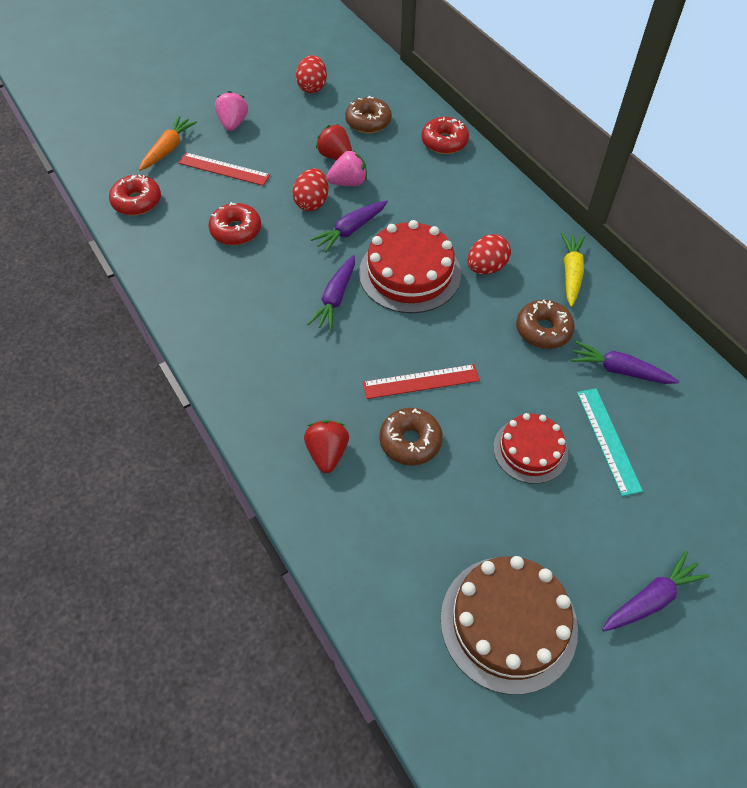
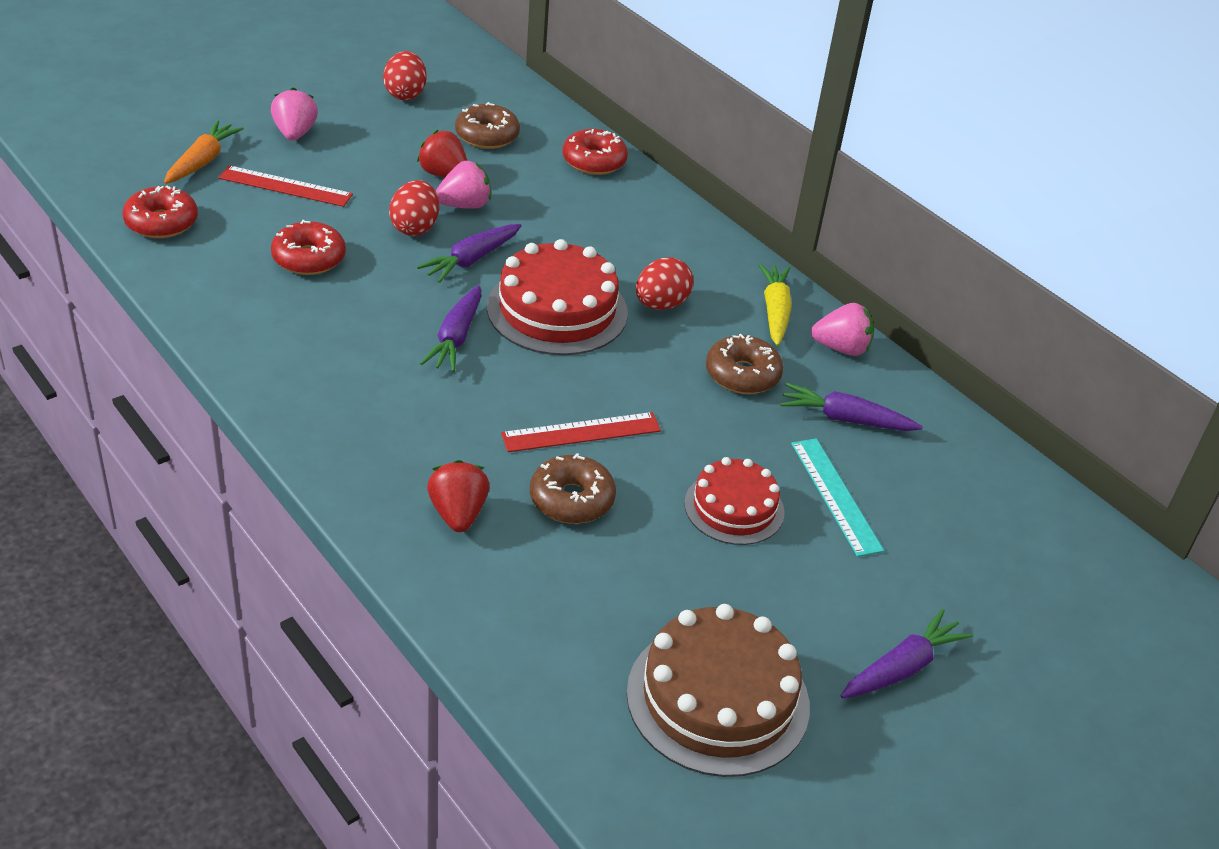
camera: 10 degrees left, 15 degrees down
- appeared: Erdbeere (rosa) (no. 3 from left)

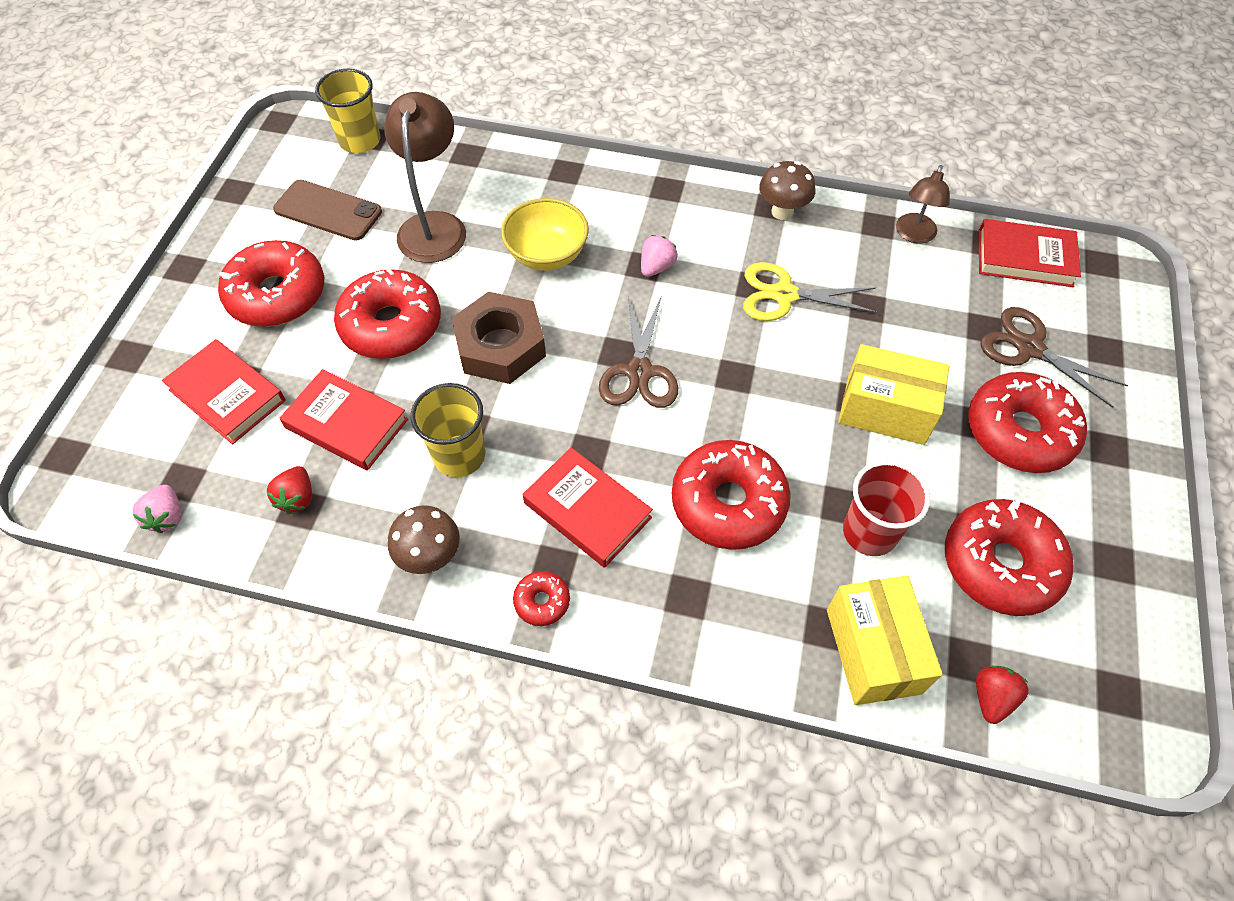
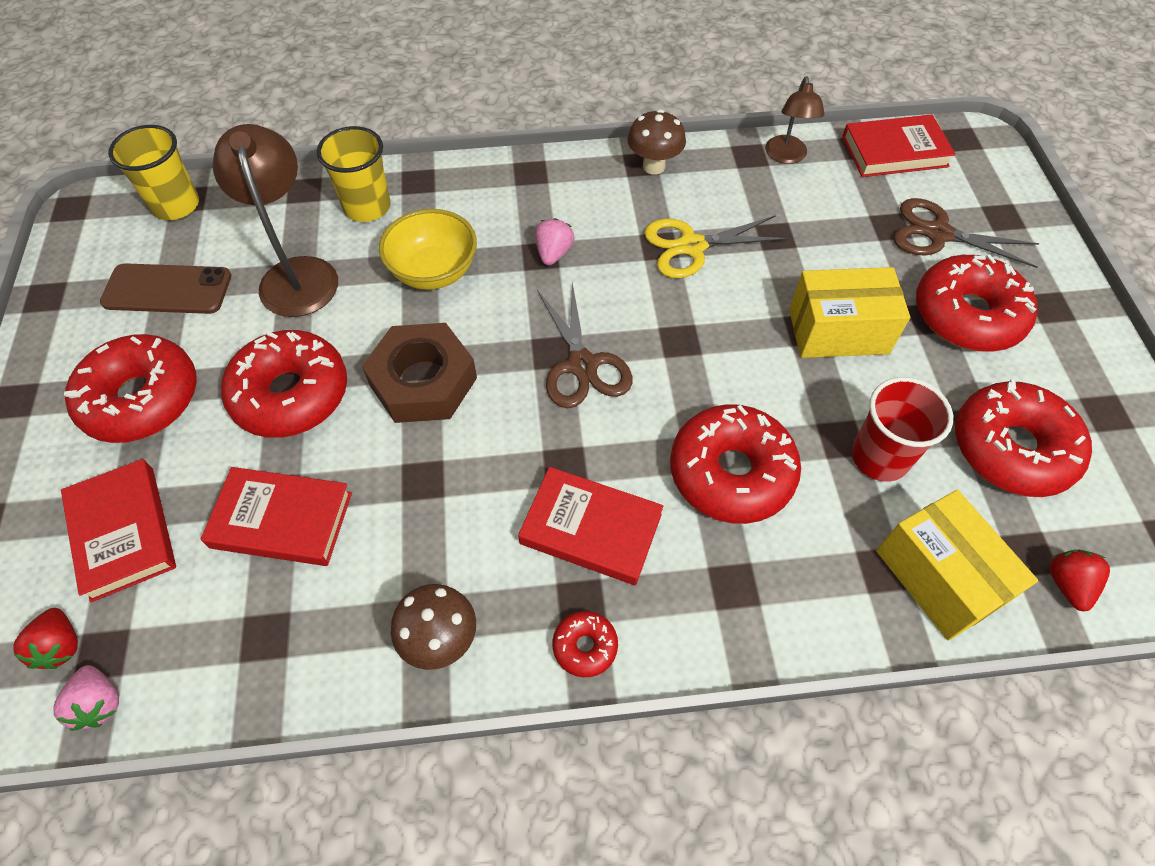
camera: 20 degrees left, 0 degrees up
- spun: Buch (rot) (no. 1 from left) 45 degrees clockwise
- relocated: Becher (gelb) (no. 2 from left)
- relocated: Erdbeere (rot) (no. 1 from left)

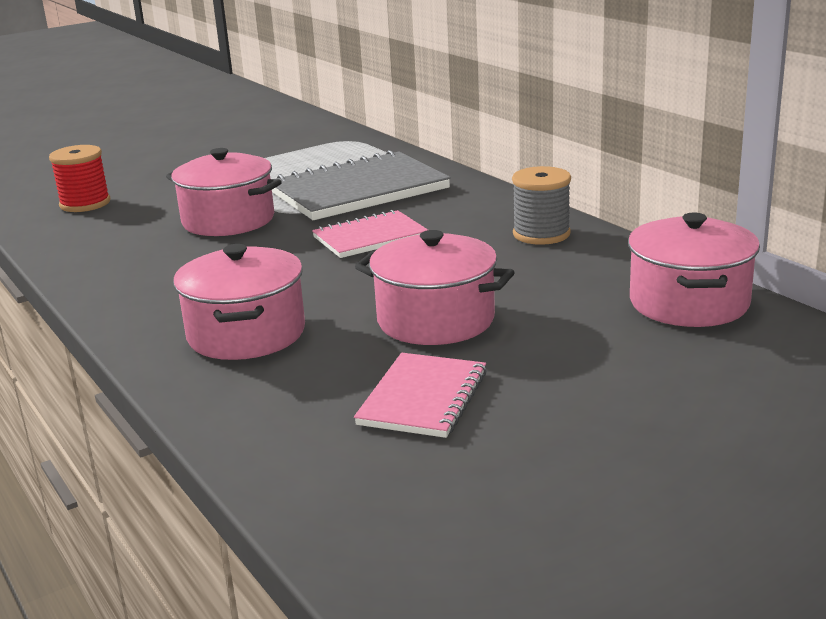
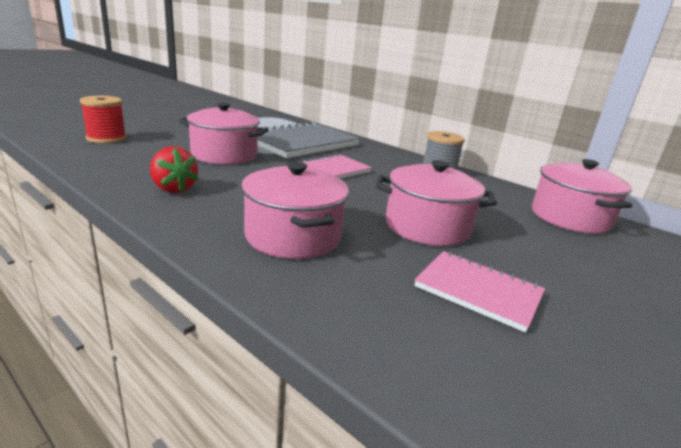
camera: 20 degrees left, 0 degrees up
- spun: Notizbuch (rosa) (no. 2 from left) 60 degrees counterclockwise
- appeared: Erdbeere (rot)

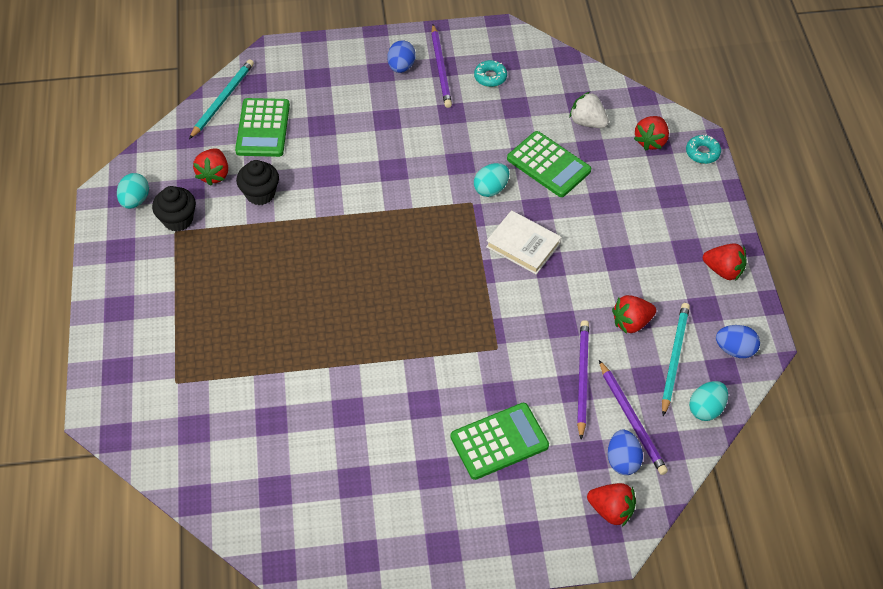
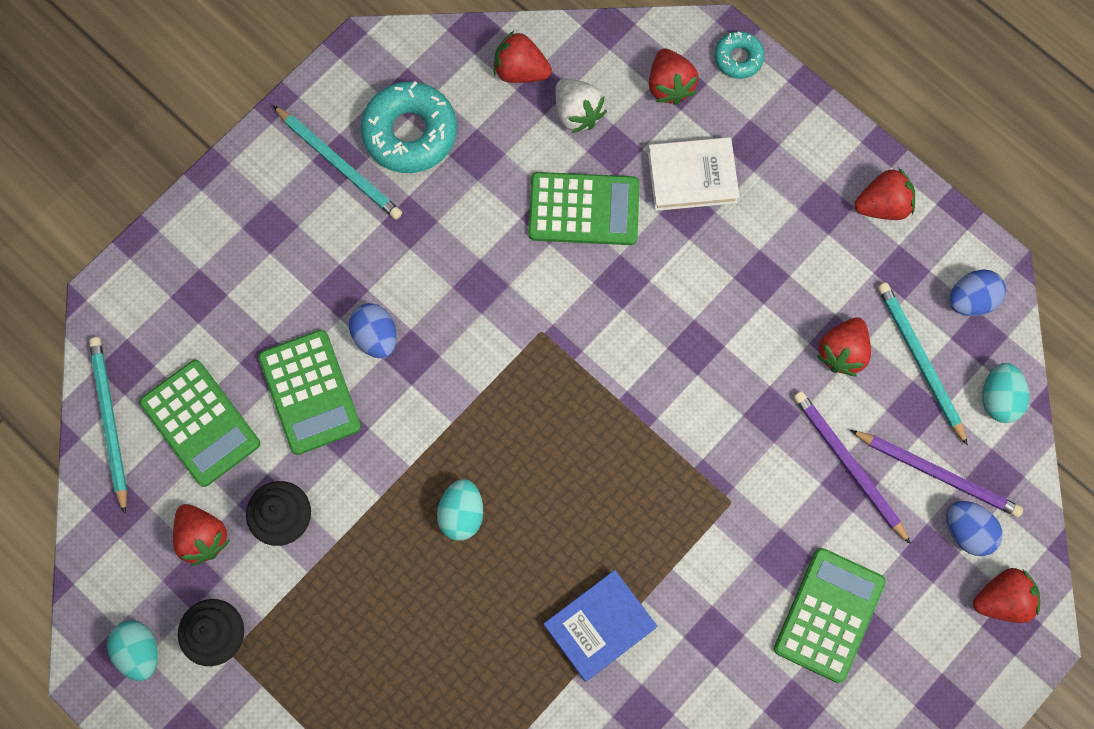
camera: 40 degrees left, 20 degrees up
- colour: Bleistift (lila) (no. 1 from left) to Bleistift (türkis) (no. 2 from left)
- relocated: Ei (blau) (no. 1 from left)
- size: Donut (türkis) (no. 1 from left) x1.89
- spun: Erdbeere (weiß) 120 degrees counterclockwise
- relocated: Ei (türkis) (no. 2 from left)
- relocated: Buch (weiß)
- appeared: Erdbeere (rot) (no. 2 from left)
- appeared: Taschenrechner (grün) (no. 2 from left)
- appeared: Buch (blau)

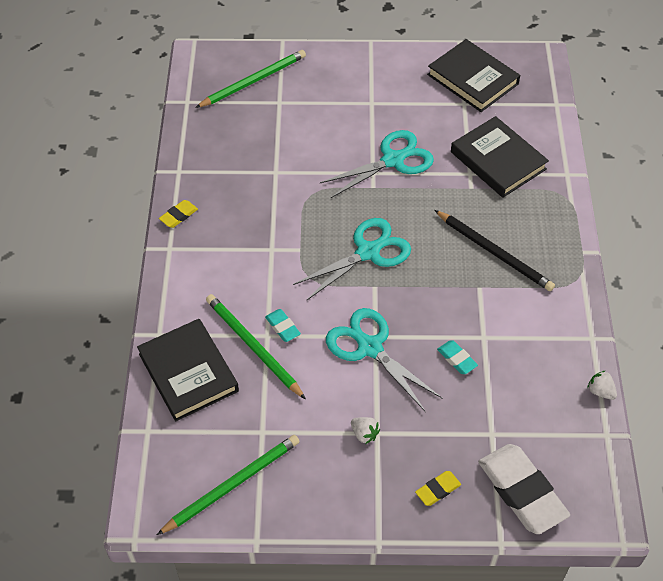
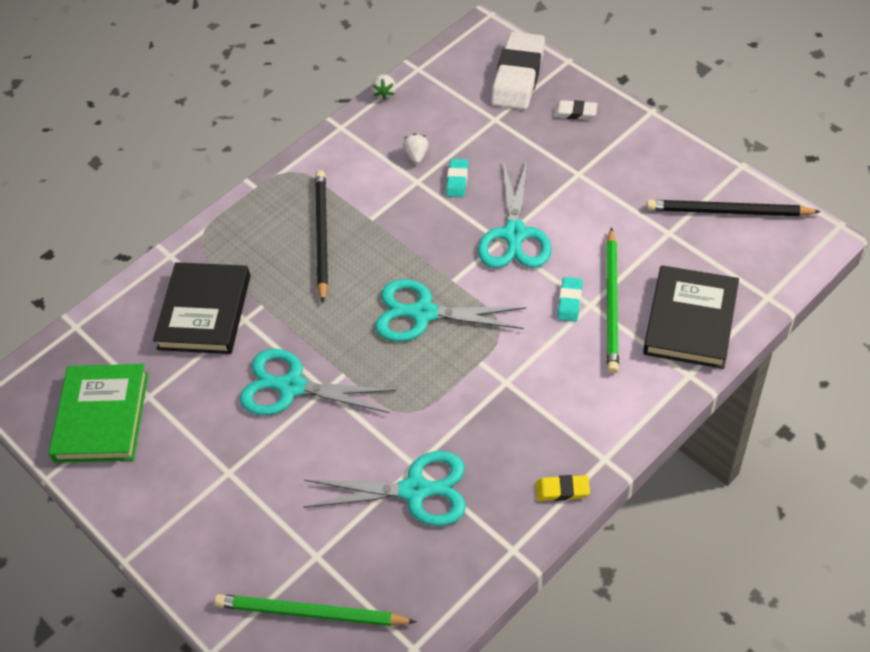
camera: 130 degrees left, 0 degrees up
- colour: Buch (schwarz) (no. 2 from left) to Buch (grün)
- relocated: Erdbeere (weiß) (no. 1 from left in the first image) to Erdbeere (weiß) (no. 2 from left)
- colour: Bleistift (grün) (no. 1 from left) to Bleistift (schwarz) (no. 2 from left)
- colour: Radiergummi (gelb) (no. 2 from left) to Radiergummi (weiß) (no. 2 from left)
- appeared: Schere (türkis) (no. 2 from left)

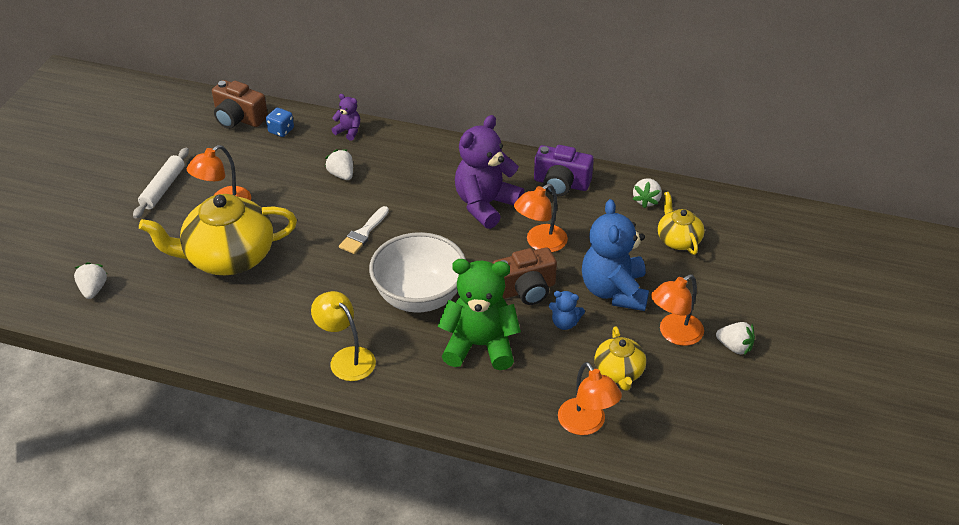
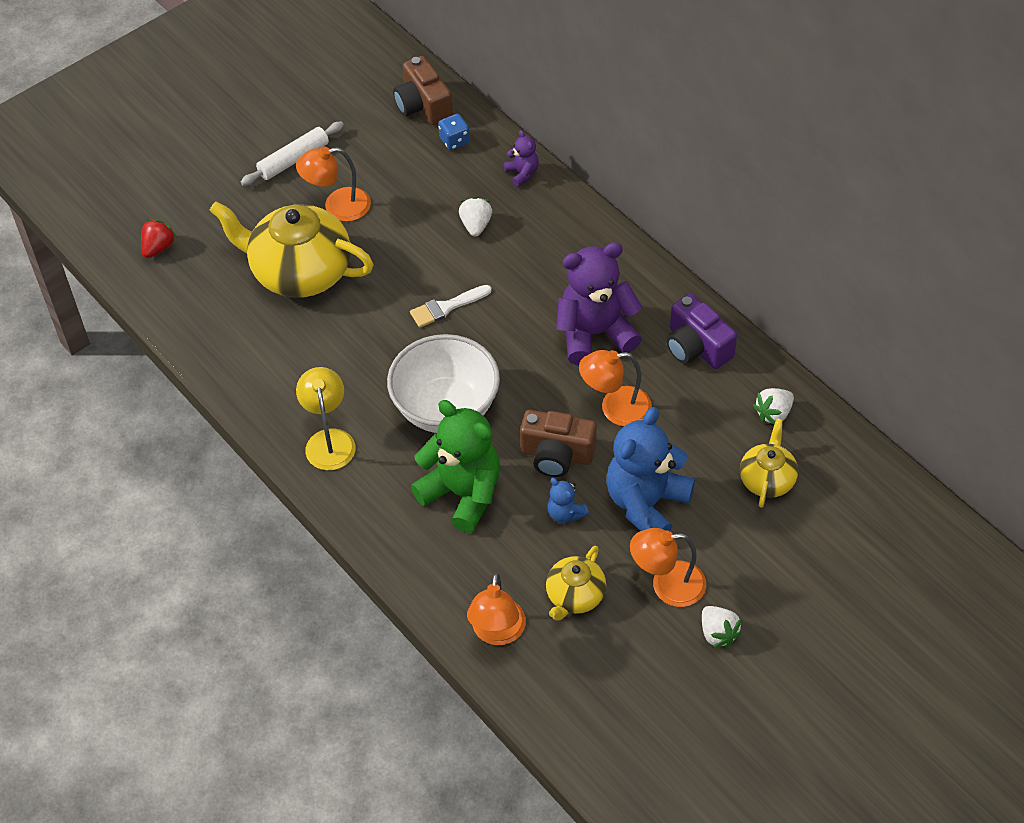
camera: 35 degrees right, 10 degrees up
- colour: Erdbeere (weiß) (no. 1 from left) to Erdbeere (rot)

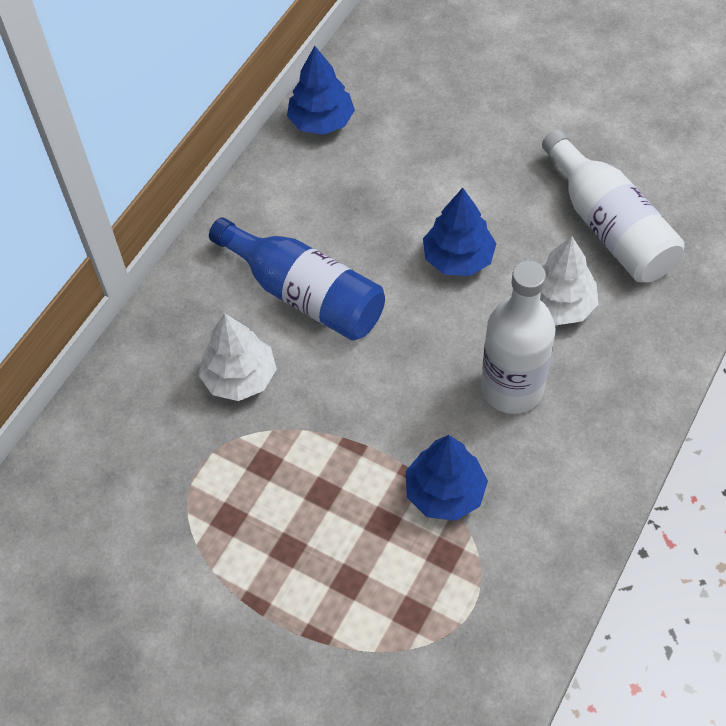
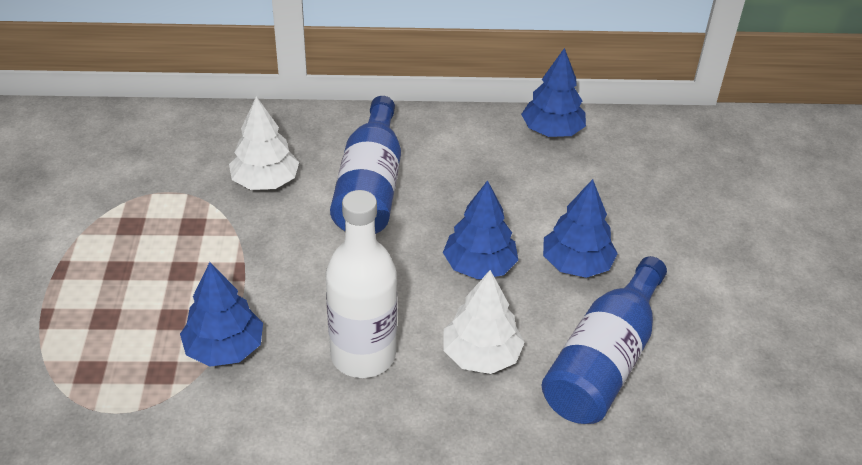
camera: 55 degrees right, 15 degrees down
- colour: Flasche (weiß) (no. 2 from left) to Flasche (blau) (no. 2 from left)
- appeared: Baum (blau) (no. 4 from left)

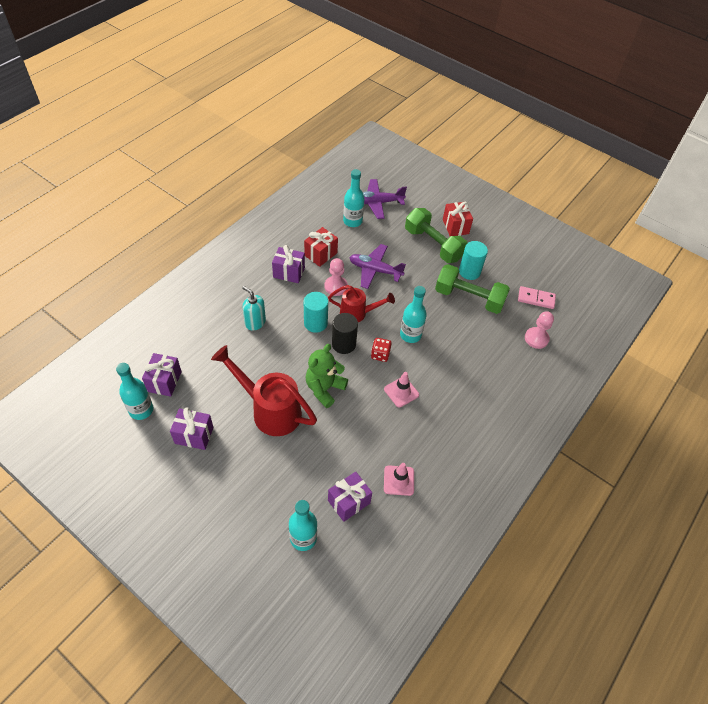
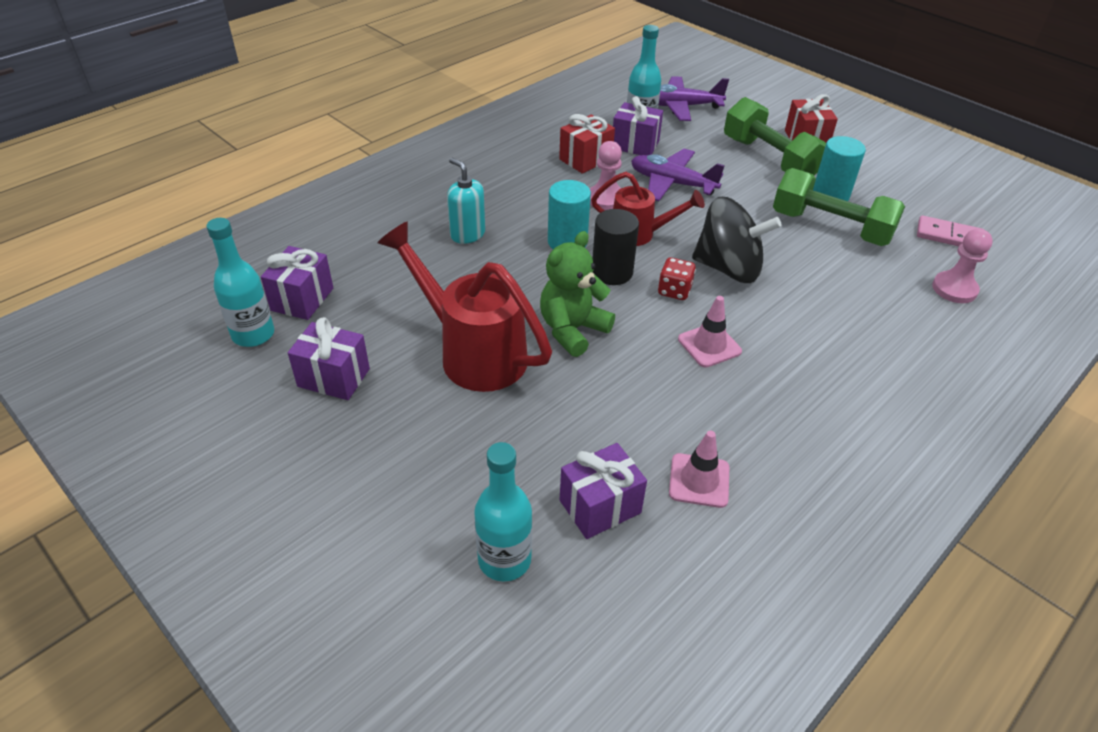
camera: 10 degrees right, 10 degrees down
- relocated: Geschenk (lila) (no. 3 from left in the first image) to Geschenk (lila) (no. 4 from left)
- exchanged: Flasche (türkis) (no. 4 from left) to Kreisel (schwarz)

